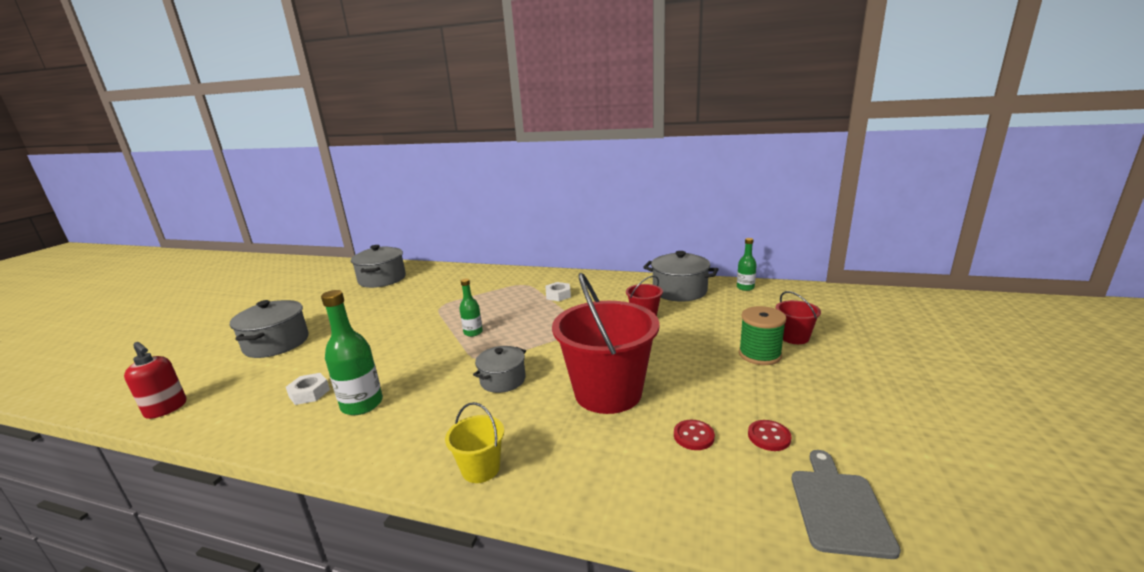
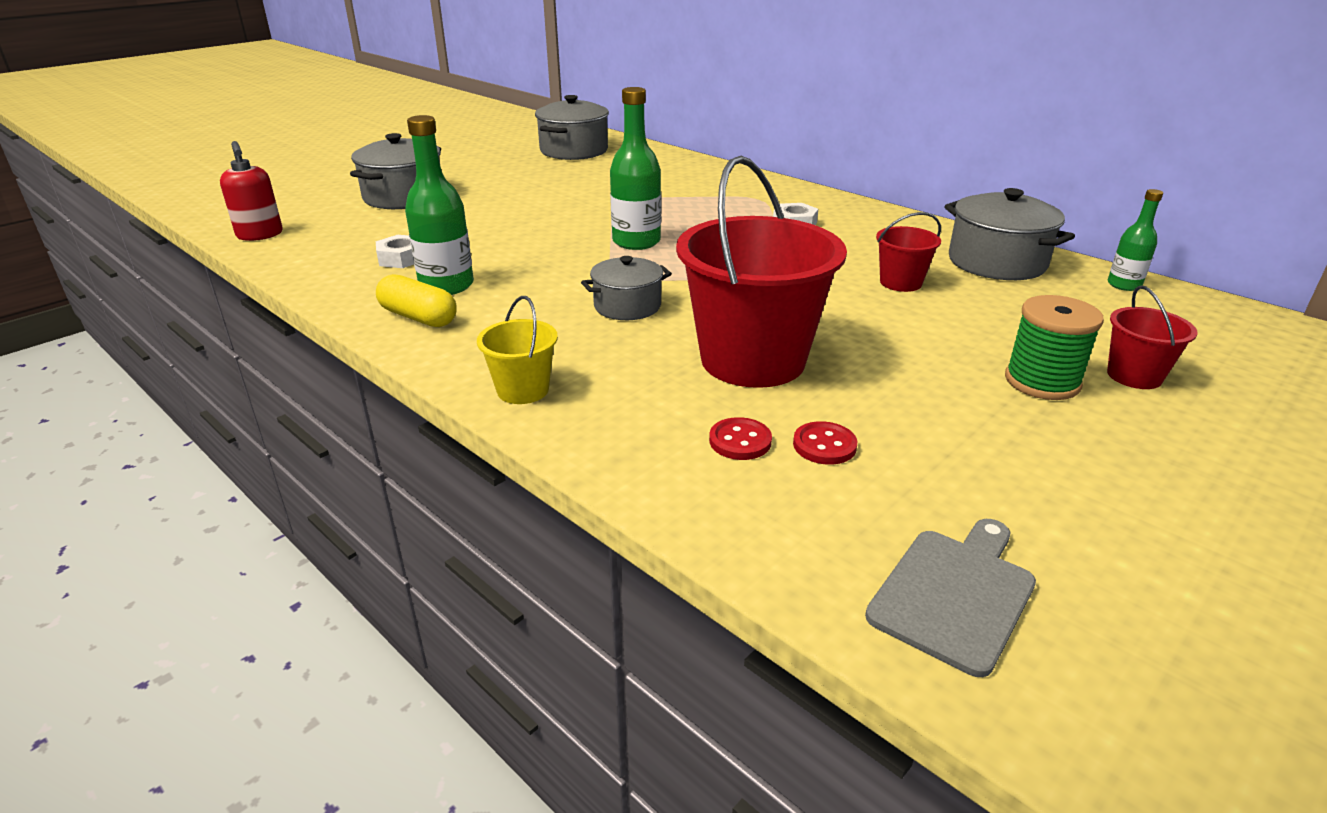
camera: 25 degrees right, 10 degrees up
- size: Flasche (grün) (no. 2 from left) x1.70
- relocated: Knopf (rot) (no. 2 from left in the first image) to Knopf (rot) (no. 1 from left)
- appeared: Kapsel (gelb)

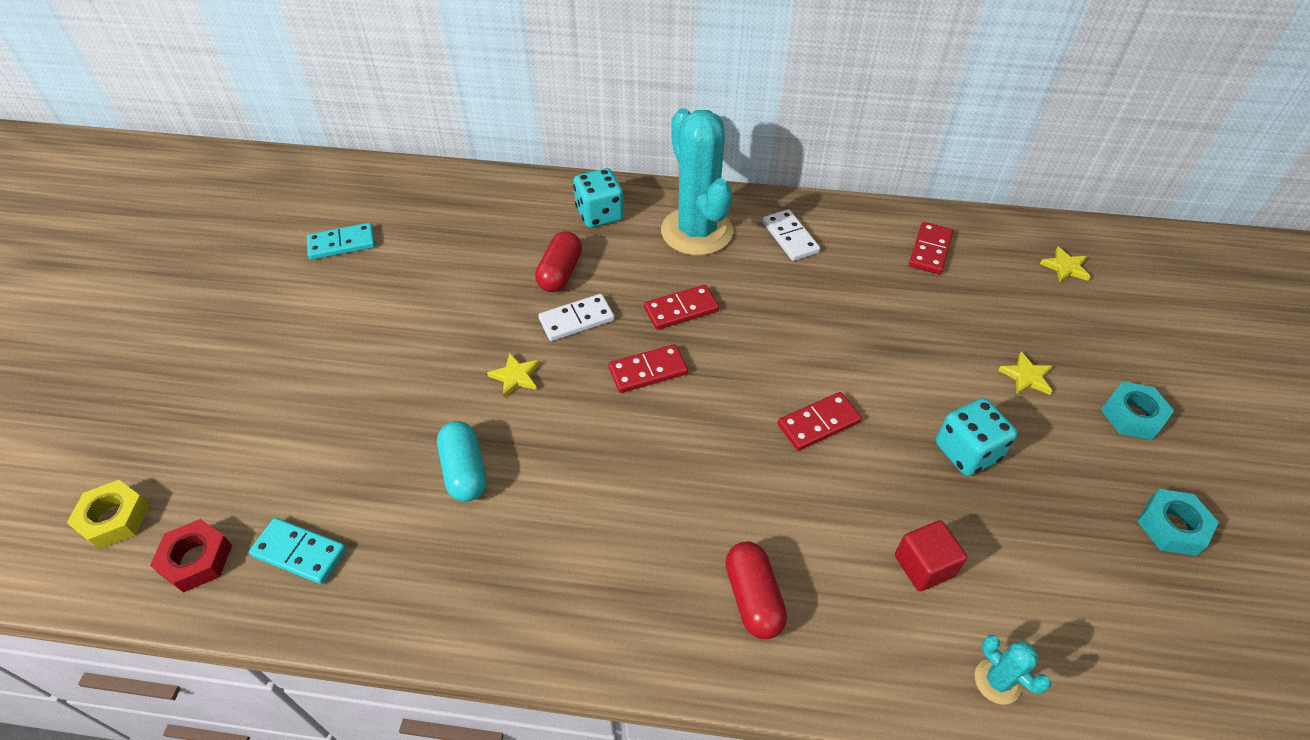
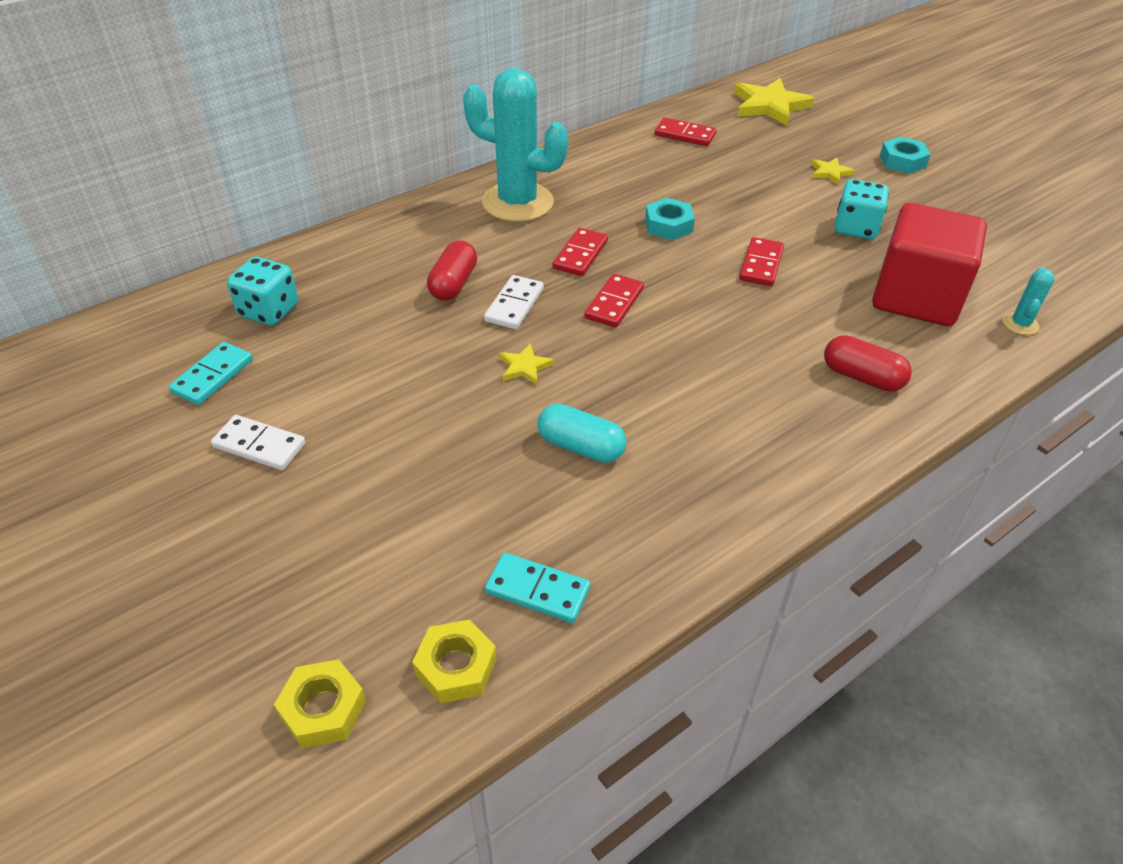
camera: 45 degrees left, 5 degrees down
- relocated: Spielwürfel (türkis) (no. 1 from left)
- relocated: Dominostein (weiß) (no. 2 from left in the first image) to Dominostein (weiß) (no. 1 from left)
- spun: Dominostein (rot) (no. 4 from left in the first image) 45 degrees counterclockwise
- spun: Kapsel (rot) (no. 1 from left) 45 degrees clockwise
- size: Stern (gelb) (no. 3 from left in the first image) x2.06
- relocated: Sechskantmutter (türkis) (no. 2 from left in the first image) to Sechskantmutter (türkis) (no. 1 from left)
- spun: Dominostein (türkis) (no. 1 from left in the first image) 45 degrees clockwise
- colour: Sechskantmutter (rot) to Sechskantmutter (gelb) (no. 2 from left)
- size: Kubus (rot) x2.17
- spun: Kaktus (türkis) (no. 2 from left) 75 degrees counterclockwise

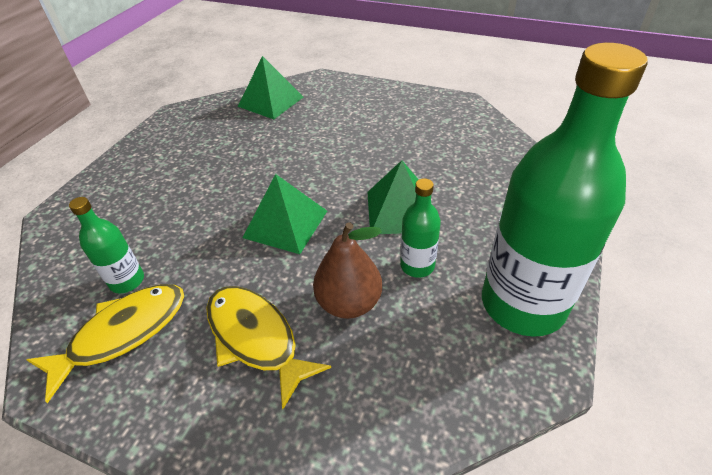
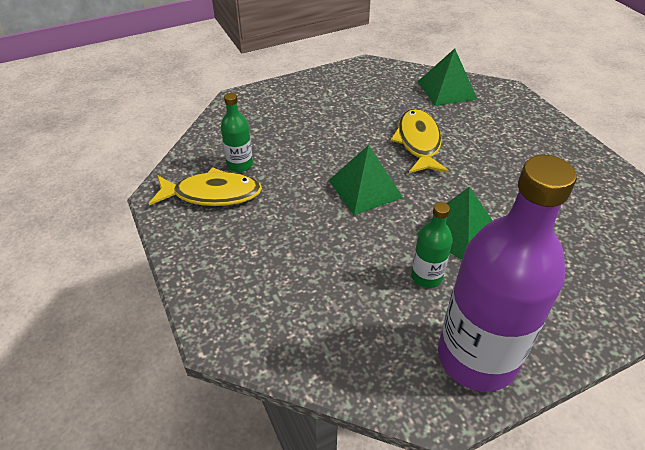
camera: 40 degrees right, 0 degrees up
- colour: Flasche (grün) (no. 3 from left) to Flasche (lila)
- missing: Birne (braun)
- relocated: Fisch (gelb) (no. 2 from left)

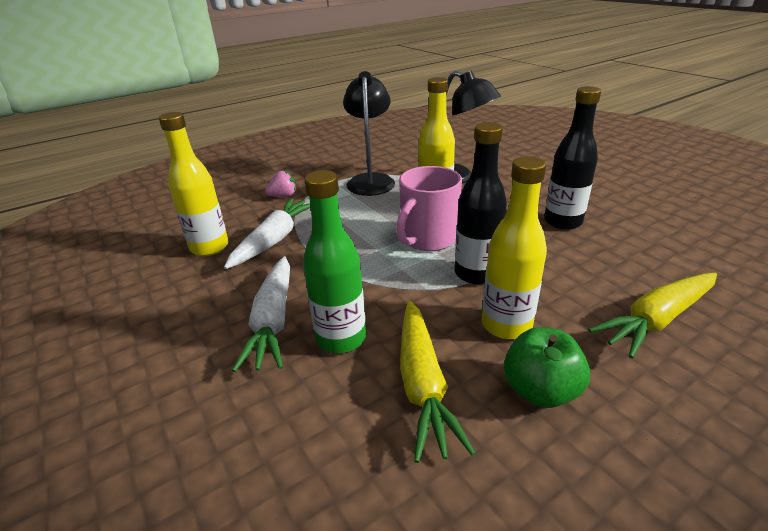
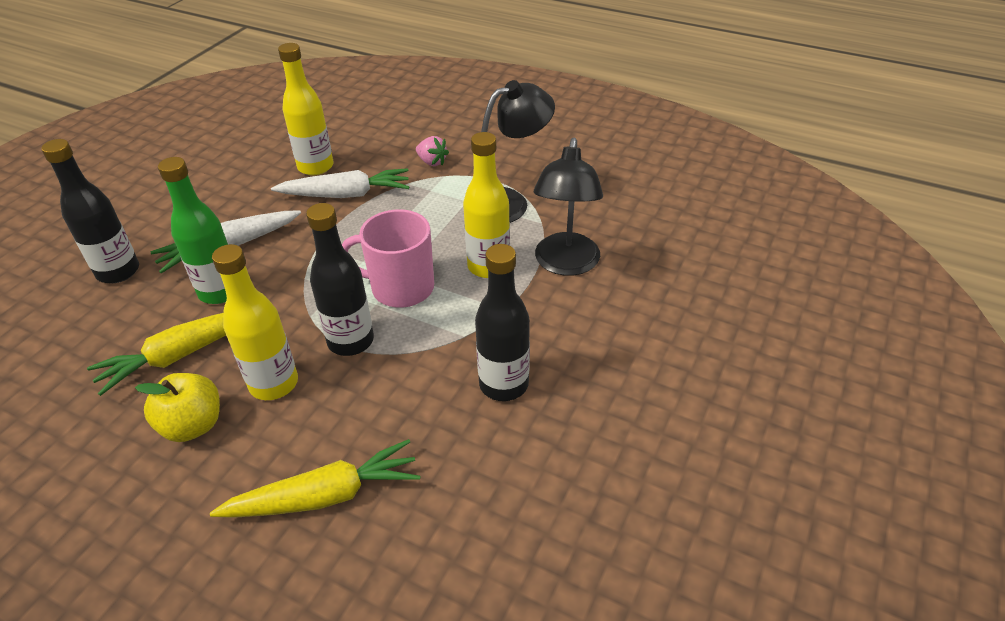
camera: 60 degrees right, 10 degrees up
- spun: Karotte (gelb) (no. 2 from left) 135 degrees clockwise
- colour: Apfel (grün) to Apfel (gelb)
- appeared: Flasche (schwarz) (no. 1 from left)

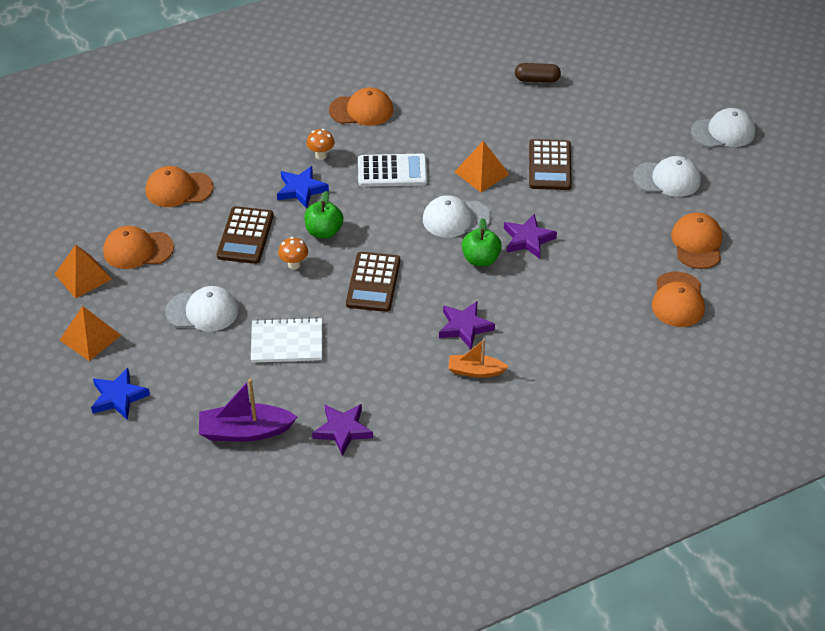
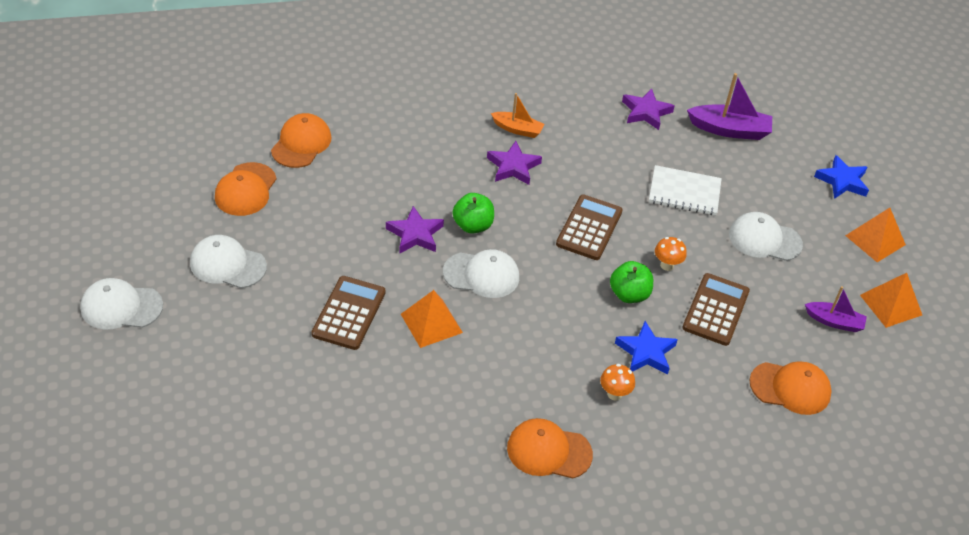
camera: 170 degrees left, 0 degrees up
- missing: Kapsel (braun)
- missing: Taschenrechner (weiß)
- exchanged: Kappe (orange) (no. 1 from left) to Boot (lila) (no. 2 from left)

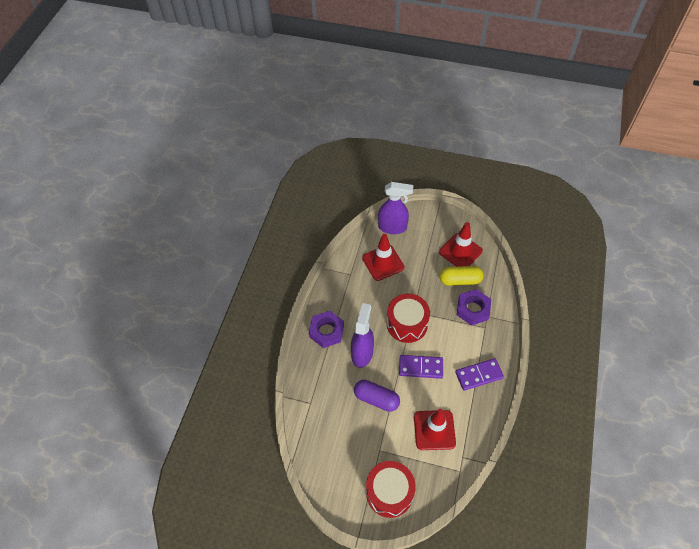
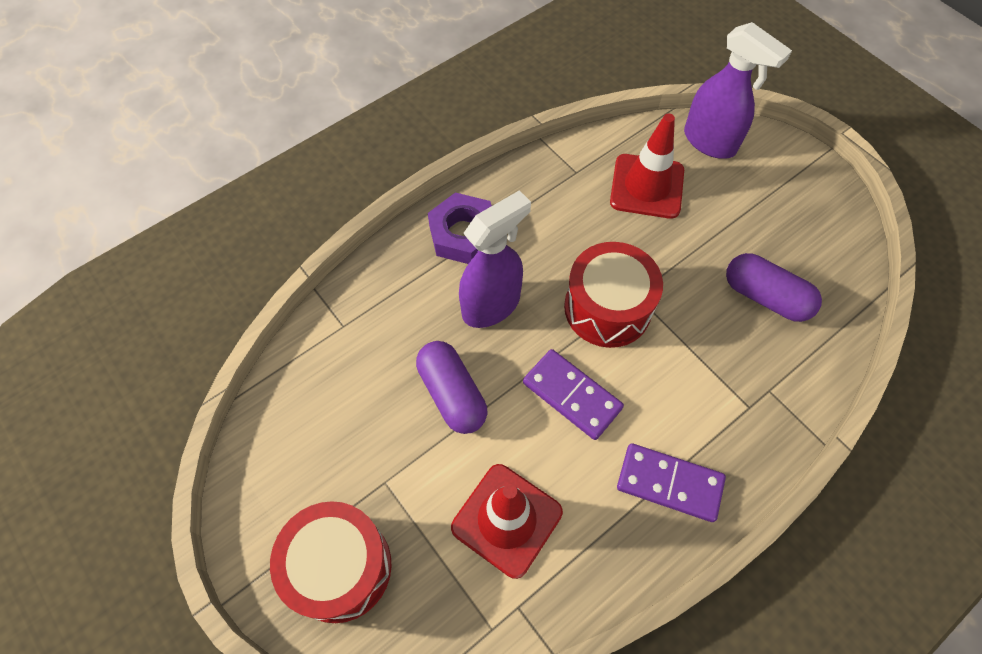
camera: 35 degrees right, 5 degrees up
- missing: Leitkegel (rot) (no. 3 from left)
- colour: Kapsel (gelb) to Kapsel (lila) (no. 2 from left)
- missing: Sechskantmutter (lila) (no. 2 from left)

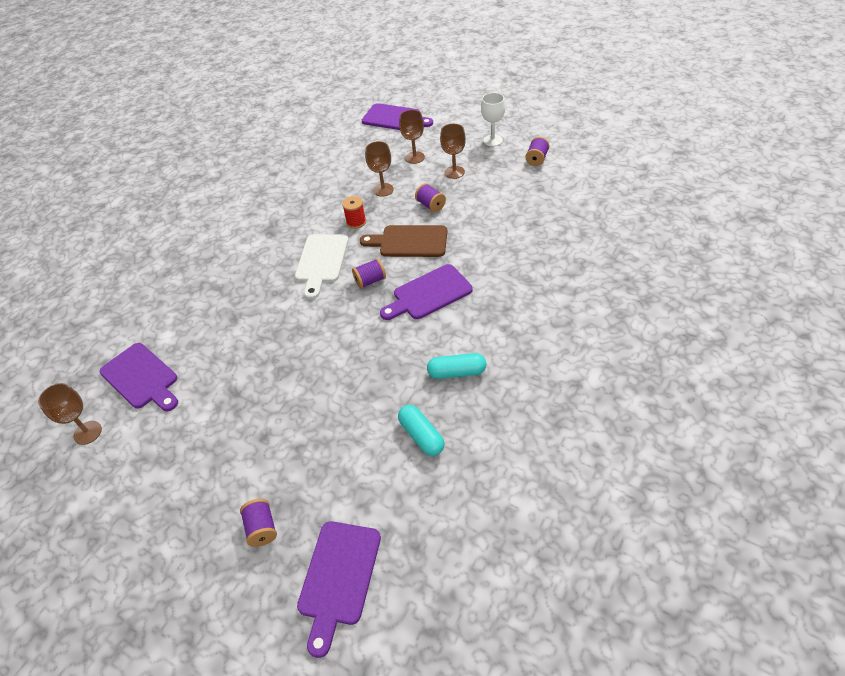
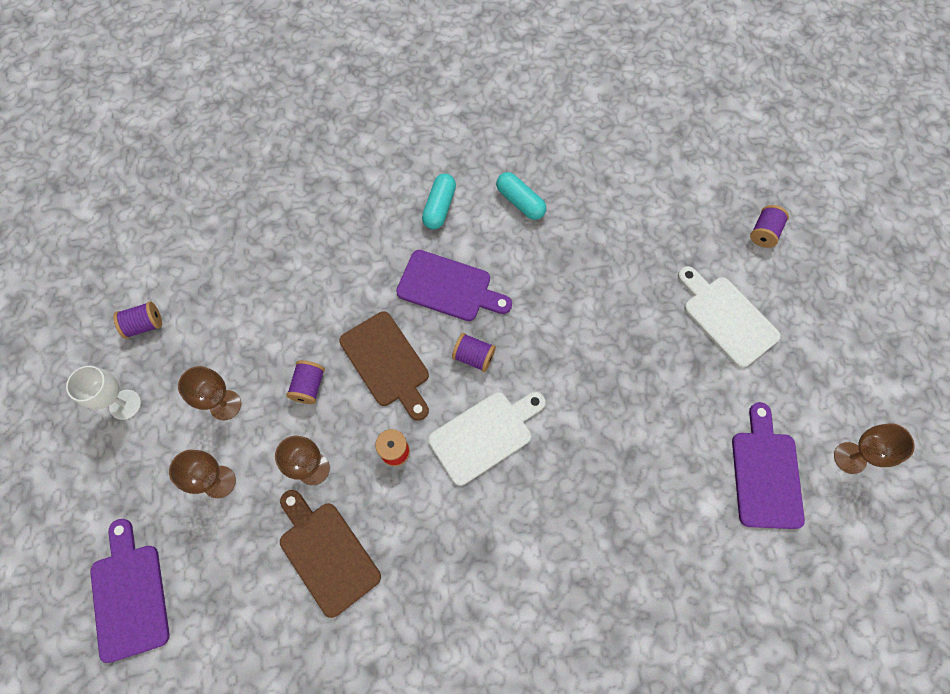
camera: 135 degrees left, 20 degrees up
- relocated: Kapsel (türkis) (no. 1 from left)
- missing: Schneidebrett (lila) (no. 2 from left)
- appeared: Schneidebrett (weiß) (no. 2 from left)
- appeared: Schneidebrett (braun) (no. 1 from left)

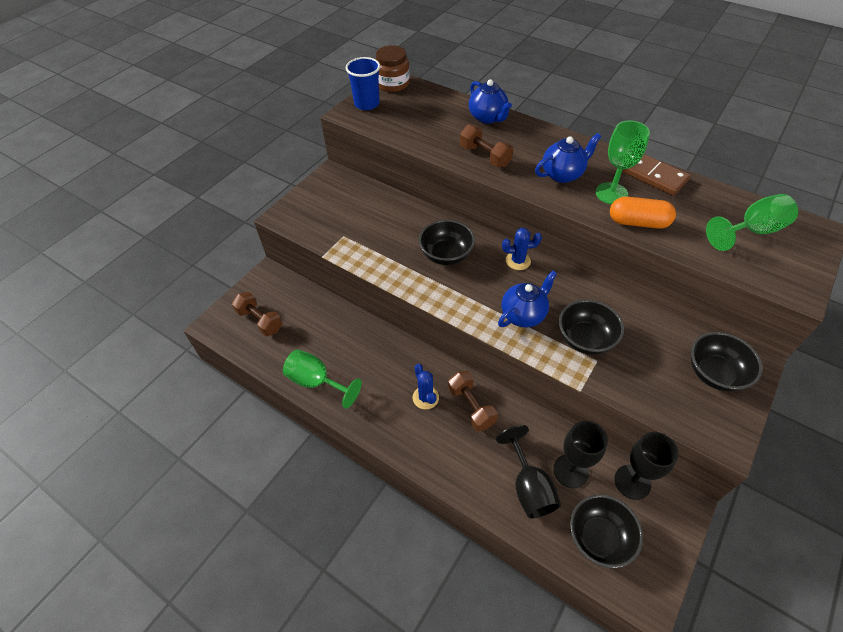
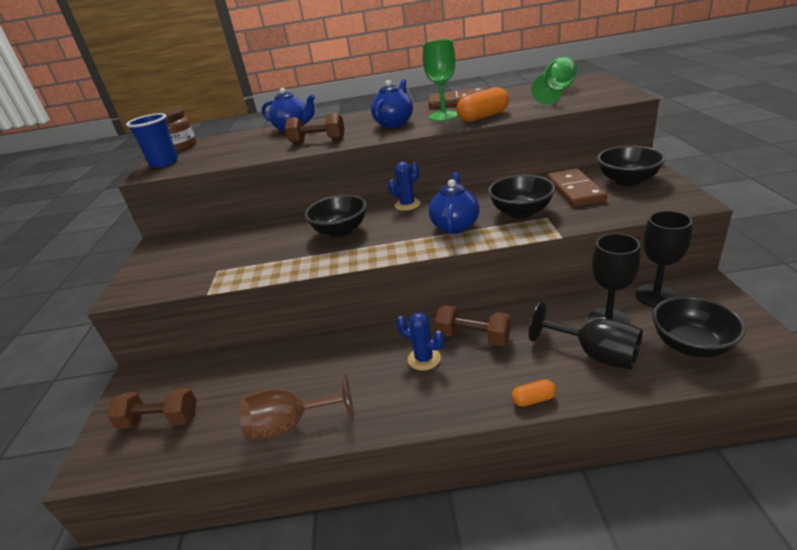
camera: 35 degrees left, 20 degrees down
- colour: Kelch (grün) (no. 1 from left) to Kelch (braun)
- appeared: Dominostein (braun) (no. 2 from left)
- appeared: Kapsel (orange) (no. 2 from left)

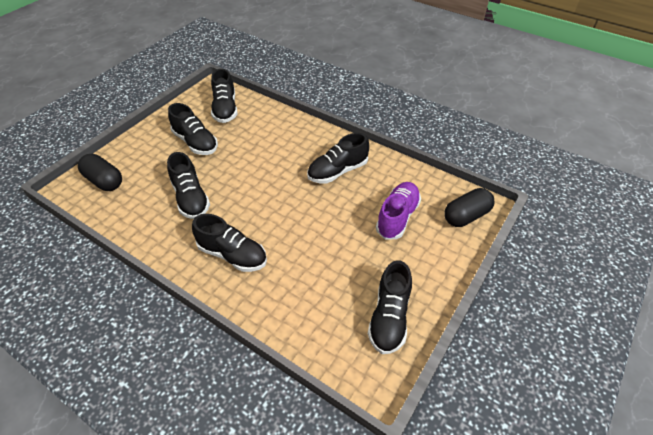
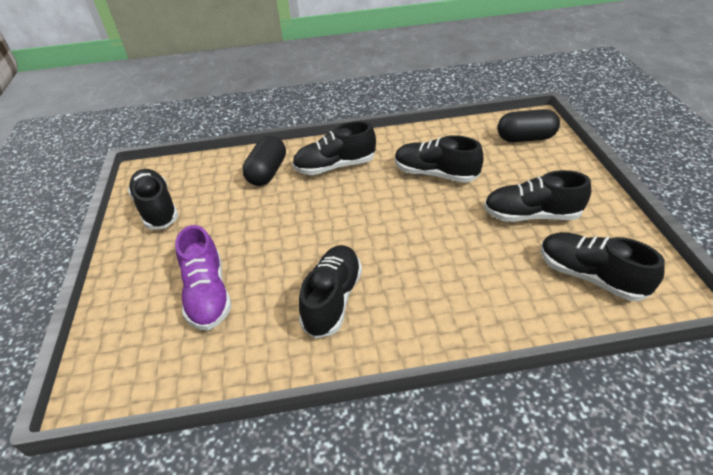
camera: 140 degrees right, 5 degrees down
- relocated: Kapsel (schwarz) (no. 2 from left in the first image) to Kapsel (schwarz) (no. 1 from left)

